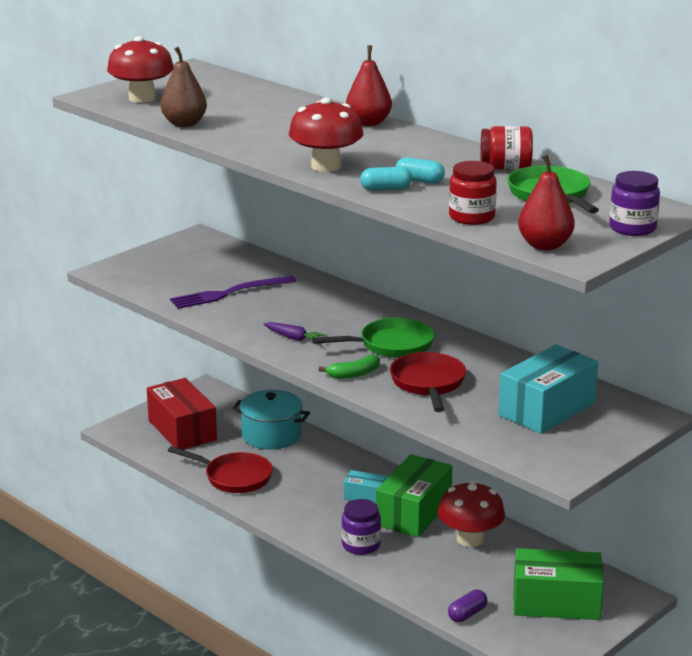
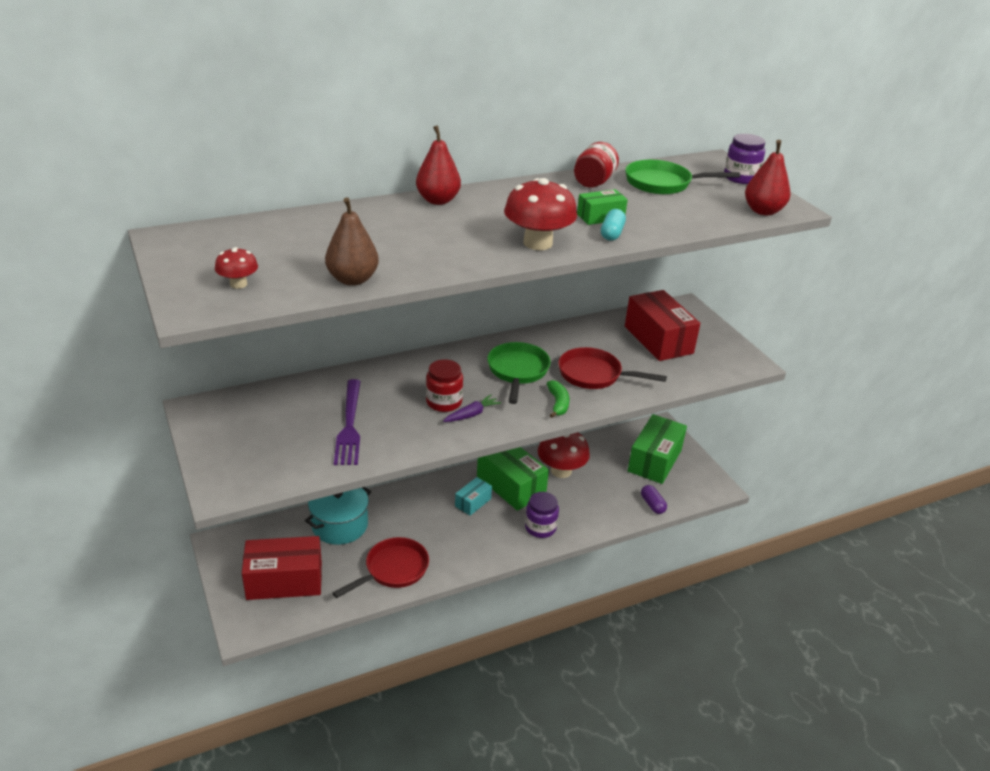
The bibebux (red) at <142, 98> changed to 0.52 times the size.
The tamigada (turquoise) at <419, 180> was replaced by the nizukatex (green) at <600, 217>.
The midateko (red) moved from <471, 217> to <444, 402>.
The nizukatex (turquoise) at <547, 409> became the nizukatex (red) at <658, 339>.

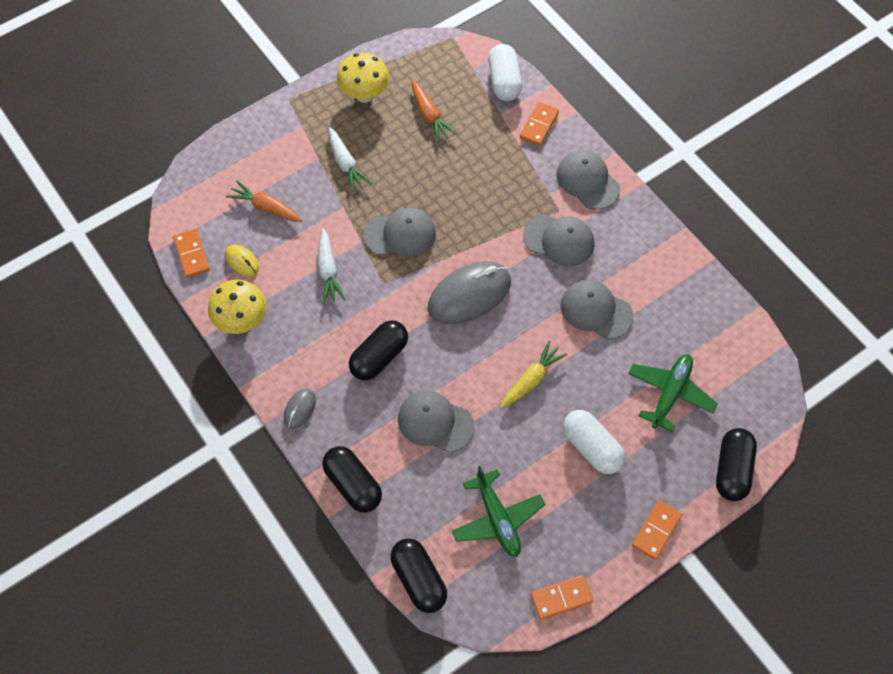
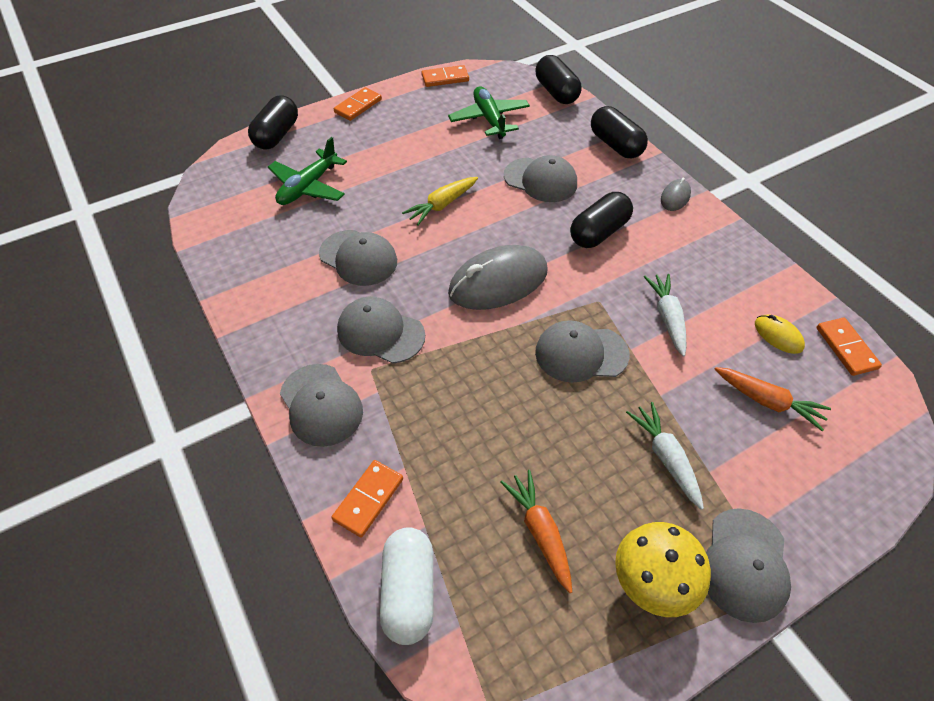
The bibebux (yellow) at <242, 321> disappeared.
The tamigada (white) at <591, 447> disappeared.
The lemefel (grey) at <745, 564> appeared.

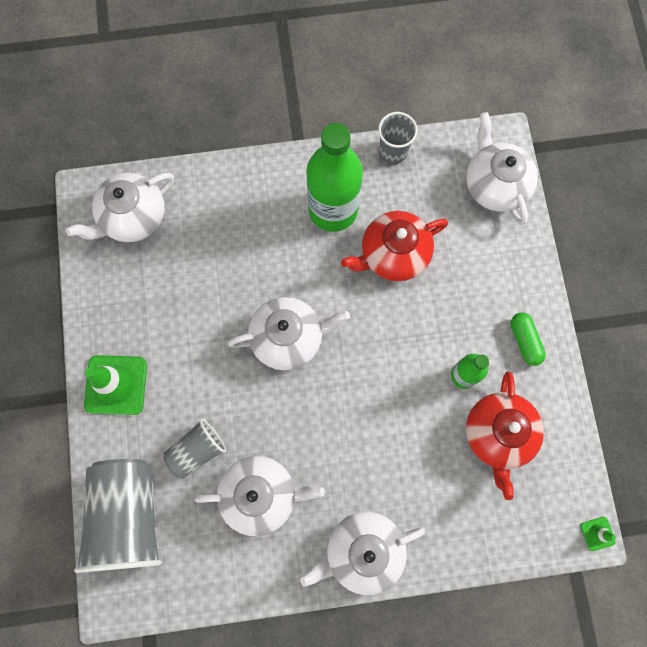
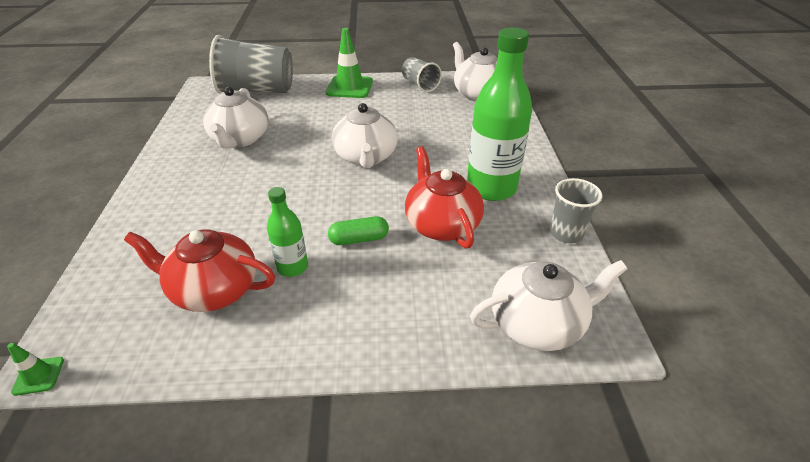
The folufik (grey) moved from <197, 450> to <420, 85>.
The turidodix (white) at <363, 551> disappeared.
The tamigada (green) moved from <524, 341> to <359, 239>.

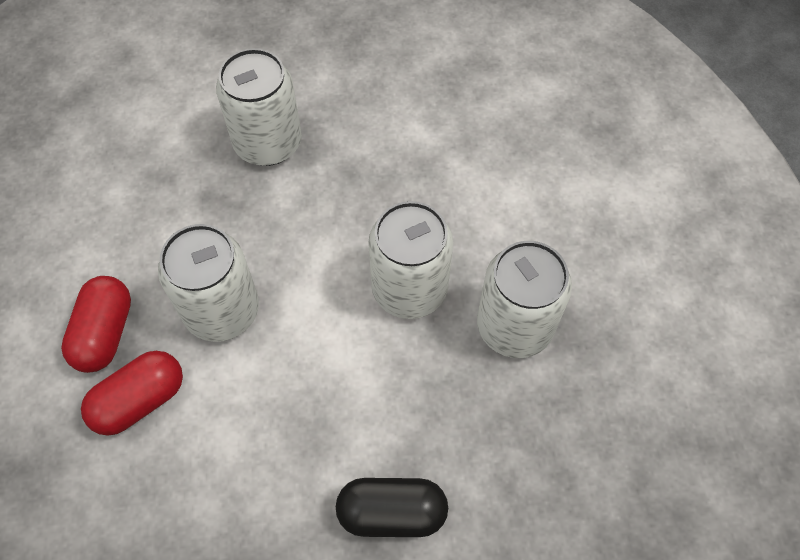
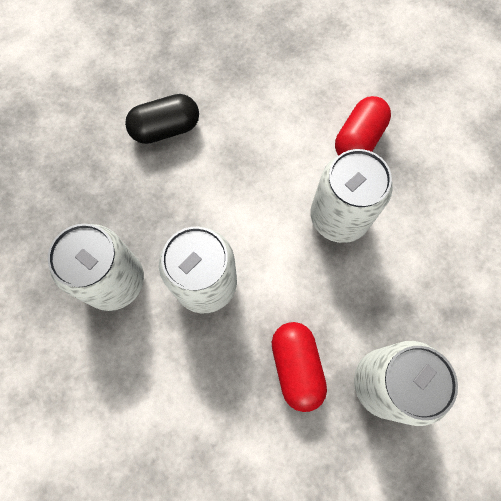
The tamigada (red) moved from <105, 333> to <296, 366>.

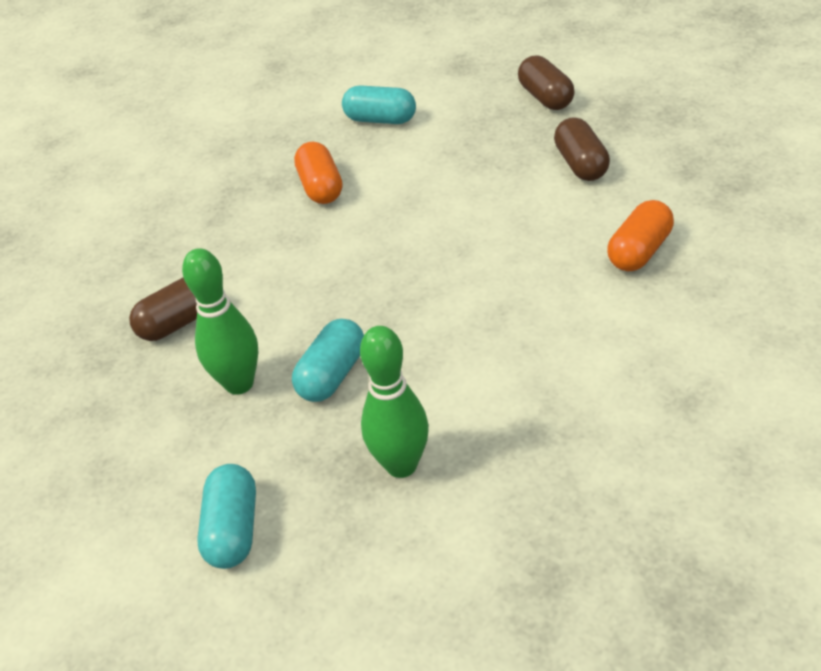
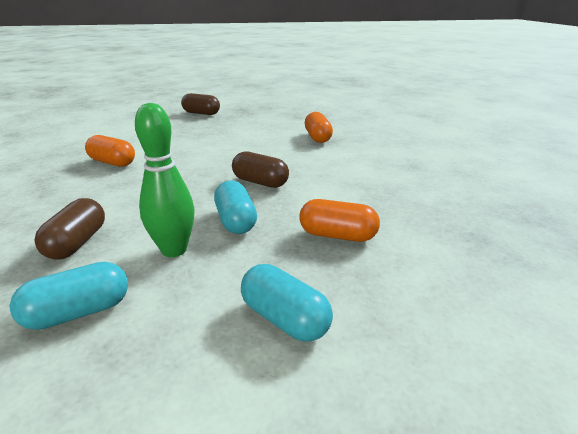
The tamigada (turquoise) moved from <380, 119> to <78, 312>.
The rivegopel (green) at <401, 465> was replaced by the tamigada (orange) at <337, 235>.
The tamigada (brown) moved from <581, 164> to <260, 182>.

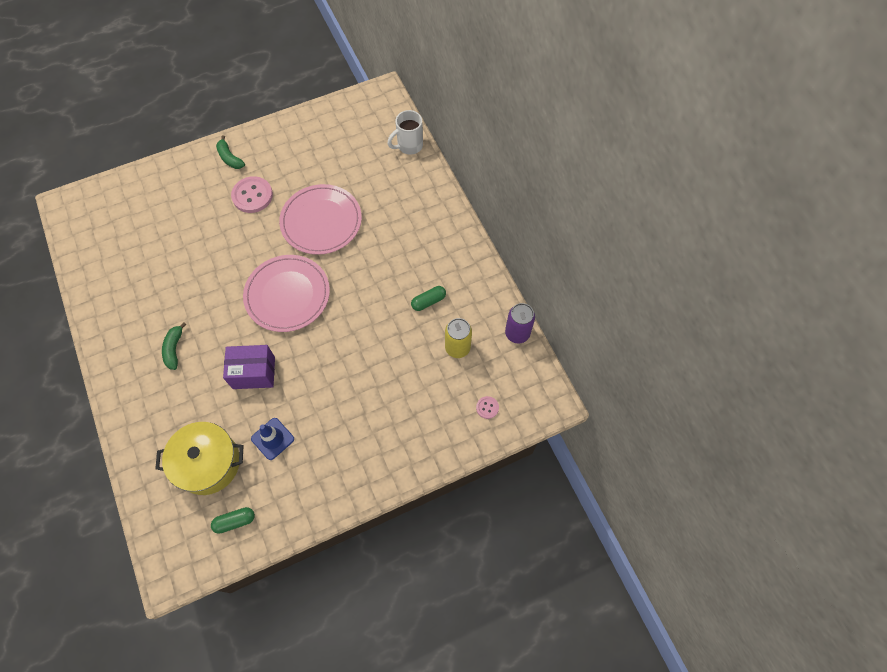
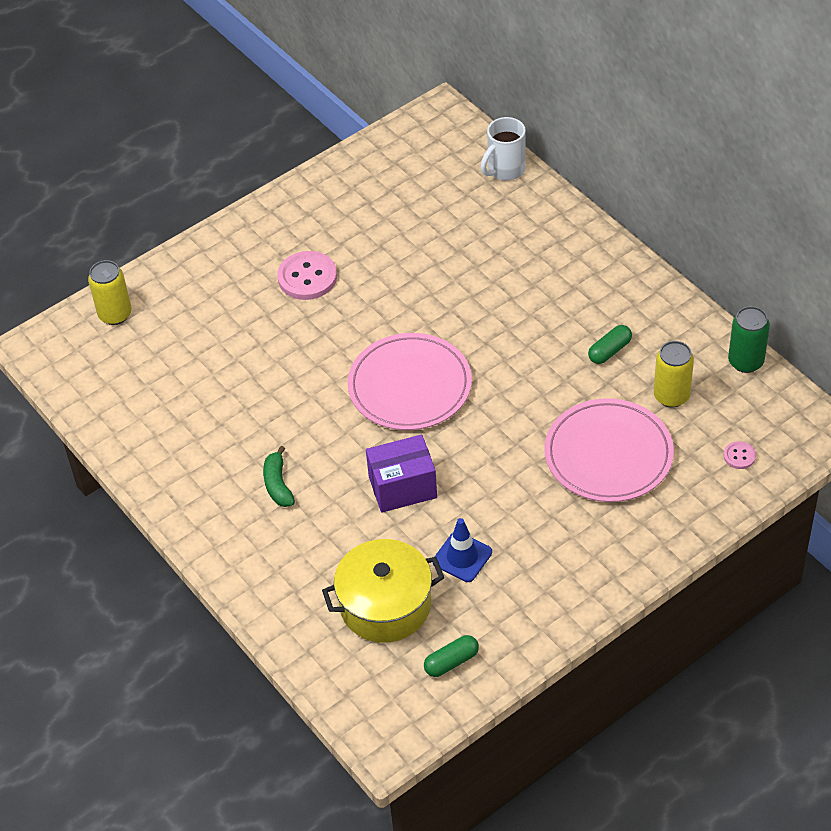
The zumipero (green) at <230, 158> disappeared.
The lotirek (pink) moved from <321, 221> to <608, 454>.
The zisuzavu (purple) at <517, 333> became the zisuzavu (green) at <745, 362>.
The zisuzavu (yellow) at <115, 314> appeared.

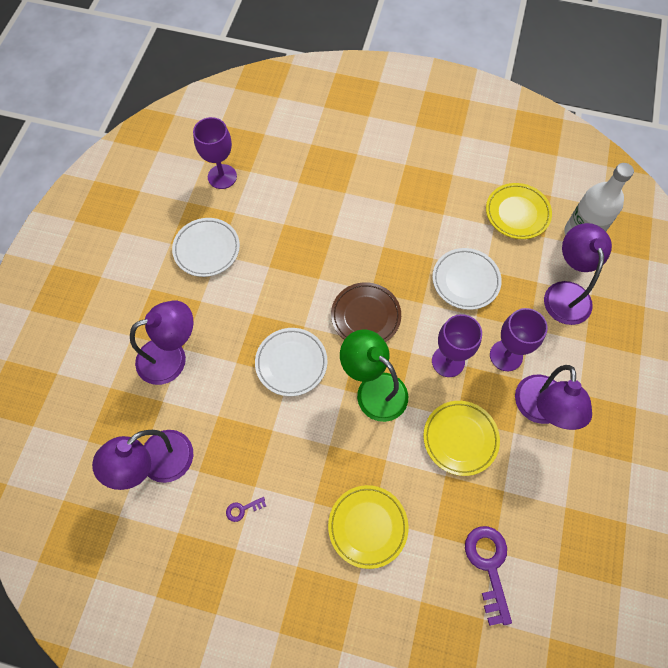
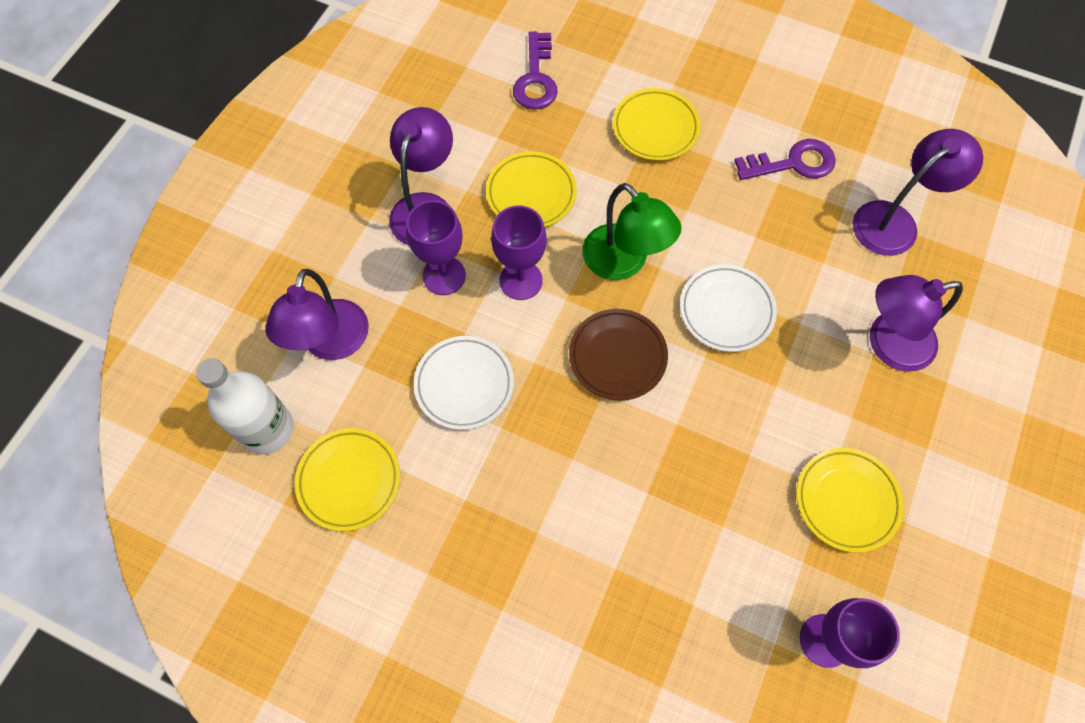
The lotirek (white) at <207, 249> became the lotirek (yellow) at <846, 501>.
The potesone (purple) at <242, 509> changed to 2.20 times the size.

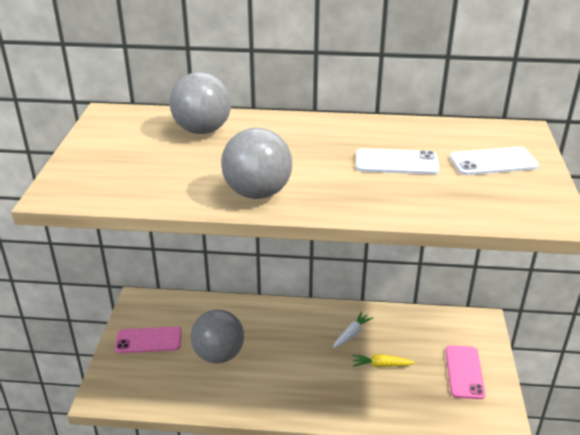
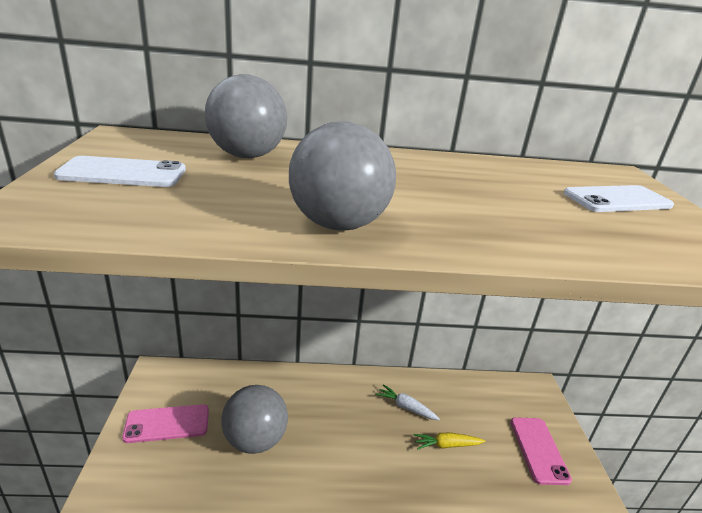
The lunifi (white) at <352, 334> turned 90 degrees counterclockwise.
The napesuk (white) moved from <396, 162> to <123, 173>.

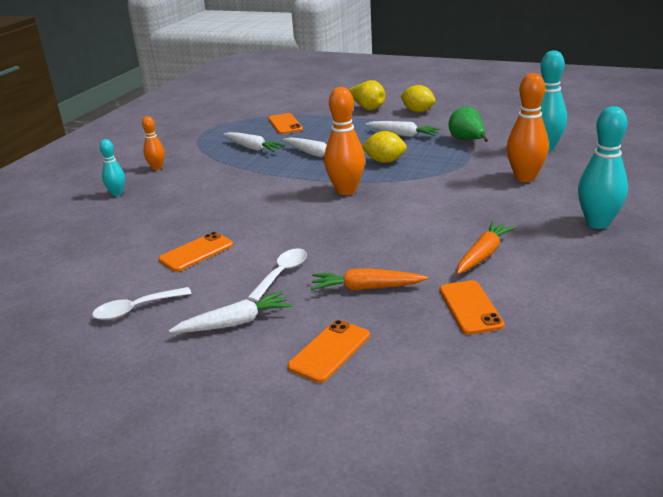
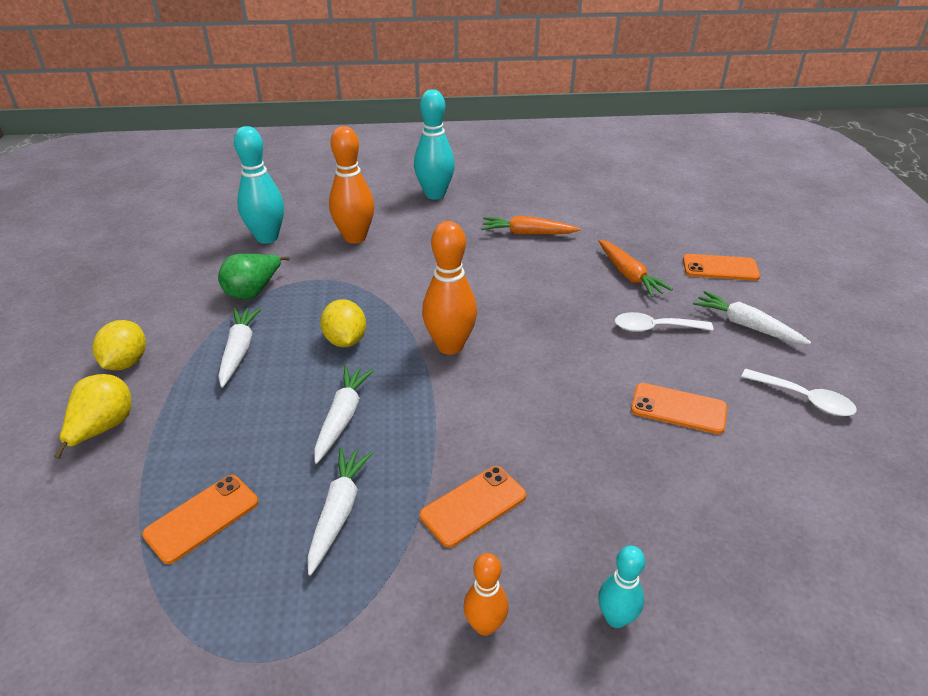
The napesuk (orange) moved from <470, 307> to <473, 506>.

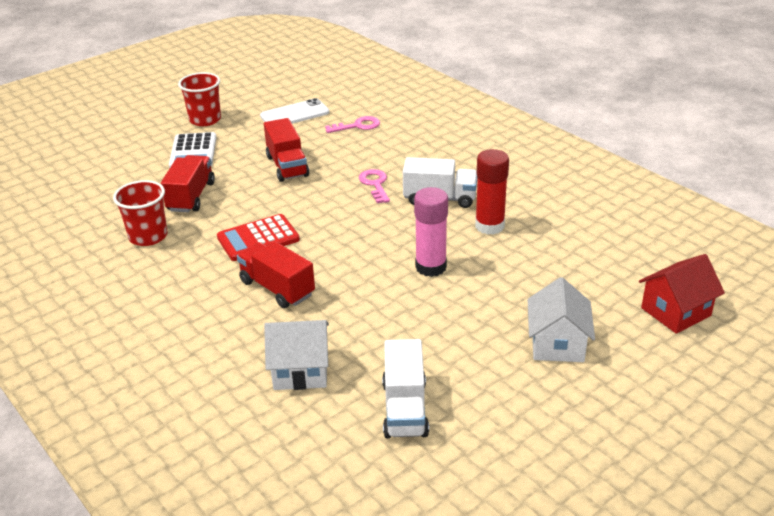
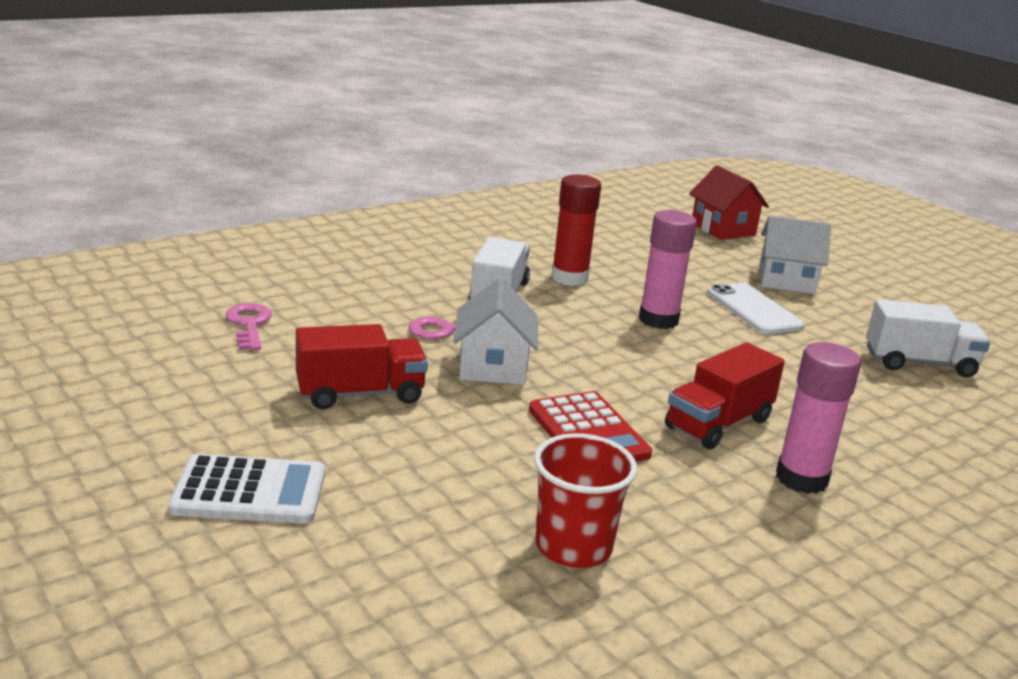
The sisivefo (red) at <191, 197> disappeared.
The folufik (red) at <205, 120> disappeared.
The napesuk (white) moved from <294, 114> to <753, 309>.
The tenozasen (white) moved from <301, 371> to <493, 367>.
The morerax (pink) at <801, 478> appeared.

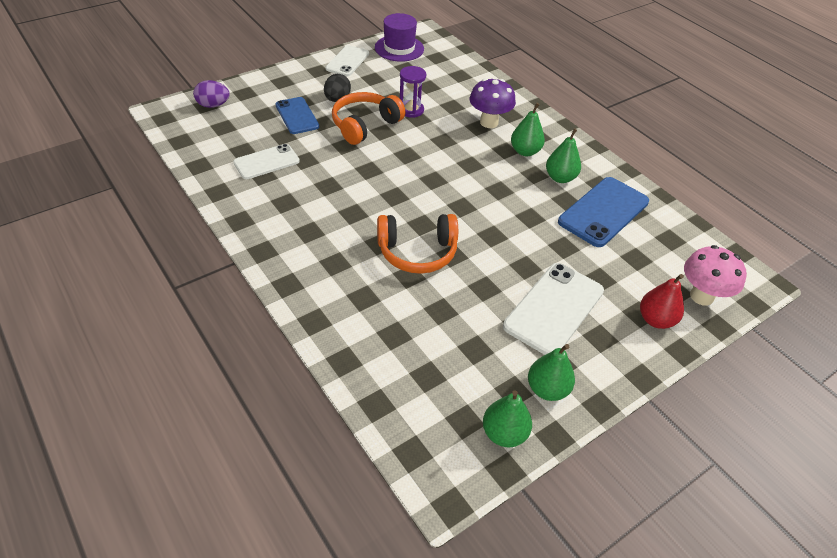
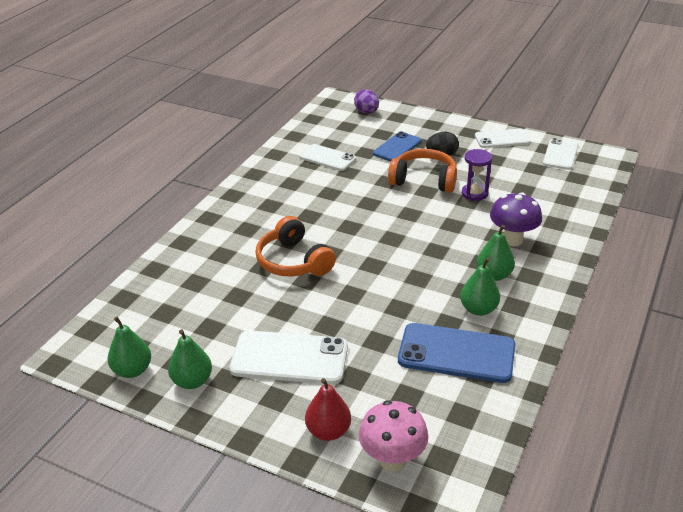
The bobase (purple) at <399, 48> was replaced by the napesuk (white) at <560, 154>.

